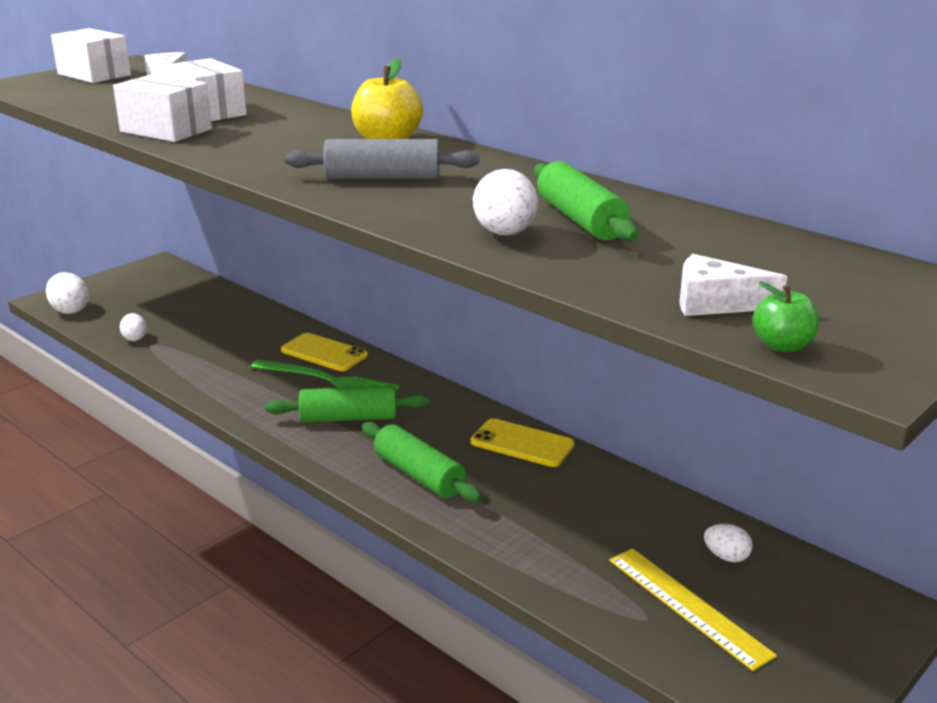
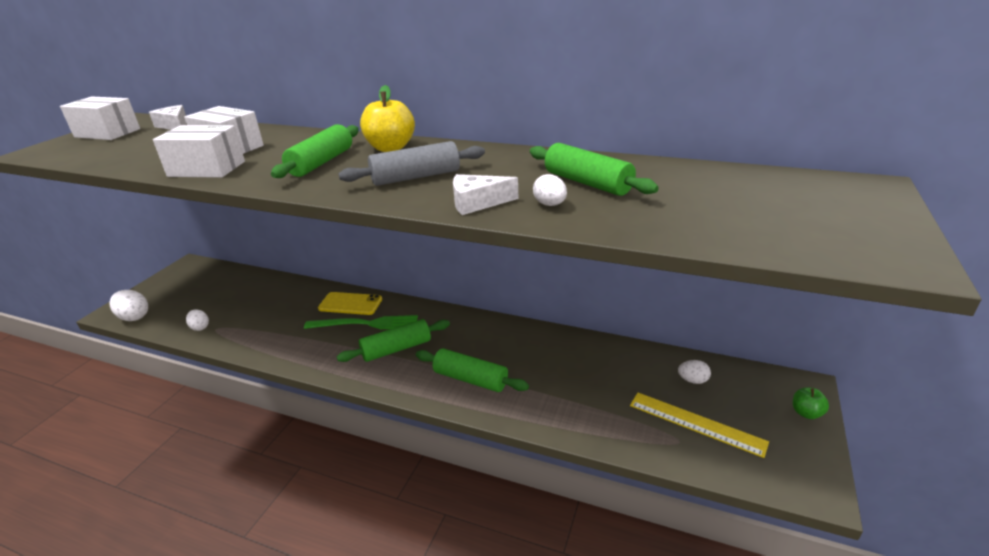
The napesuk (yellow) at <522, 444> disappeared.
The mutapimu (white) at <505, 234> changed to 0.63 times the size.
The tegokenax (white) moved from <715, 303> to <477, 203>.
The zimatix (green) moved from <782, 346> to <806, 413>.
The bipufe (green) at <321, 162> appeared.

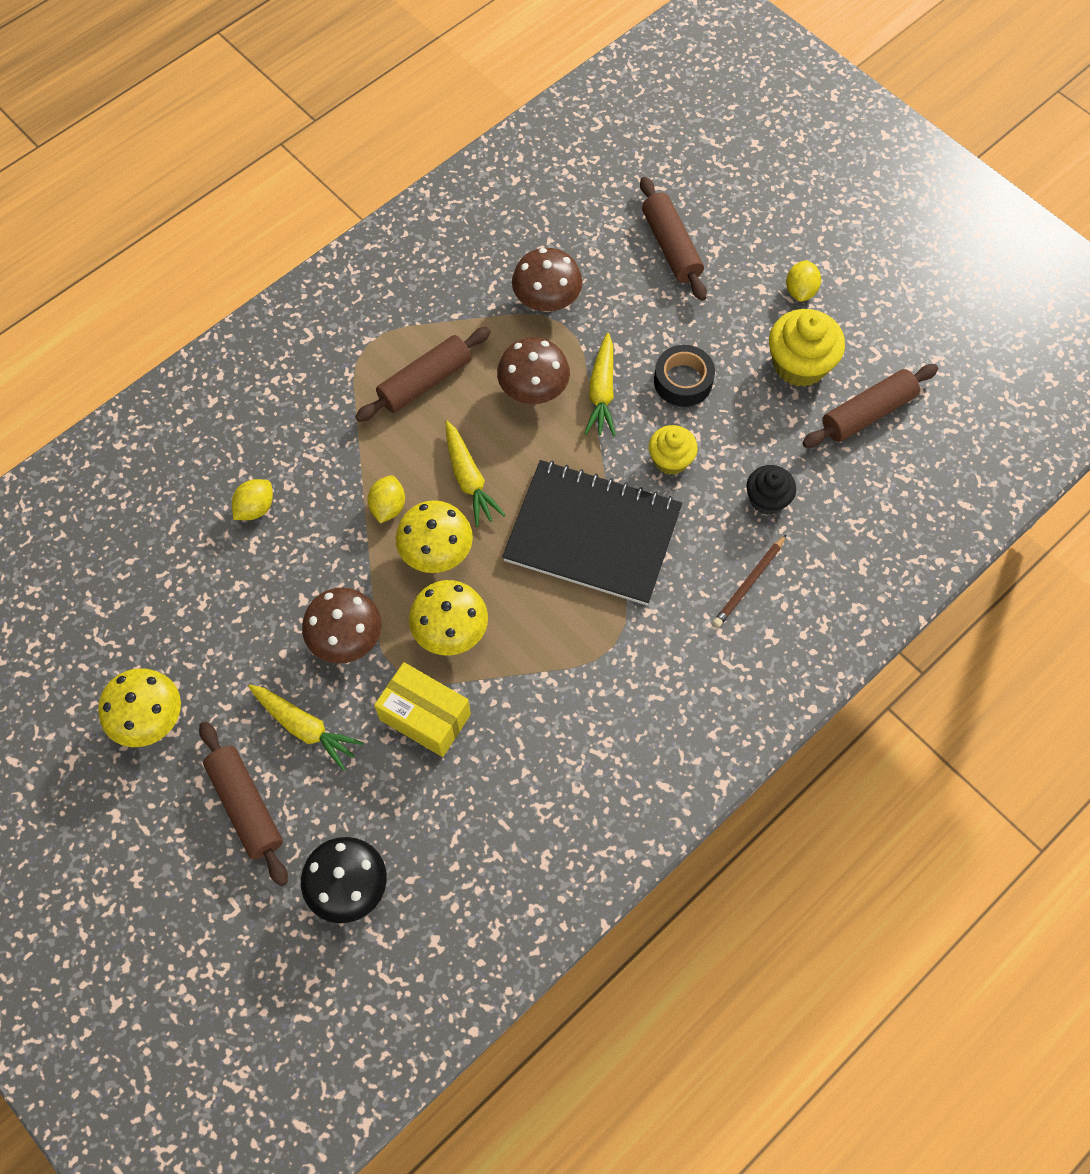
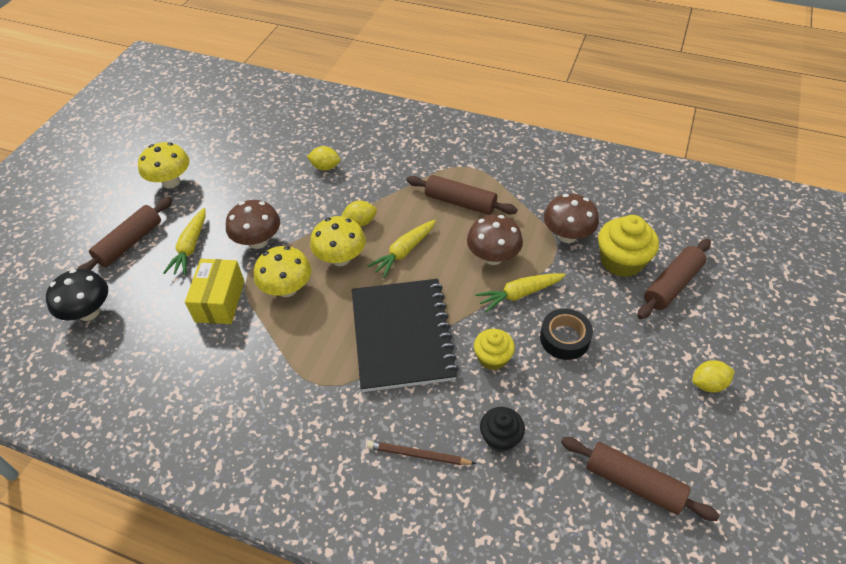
The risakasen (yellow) moved from <799, 364> to <621, 261>.

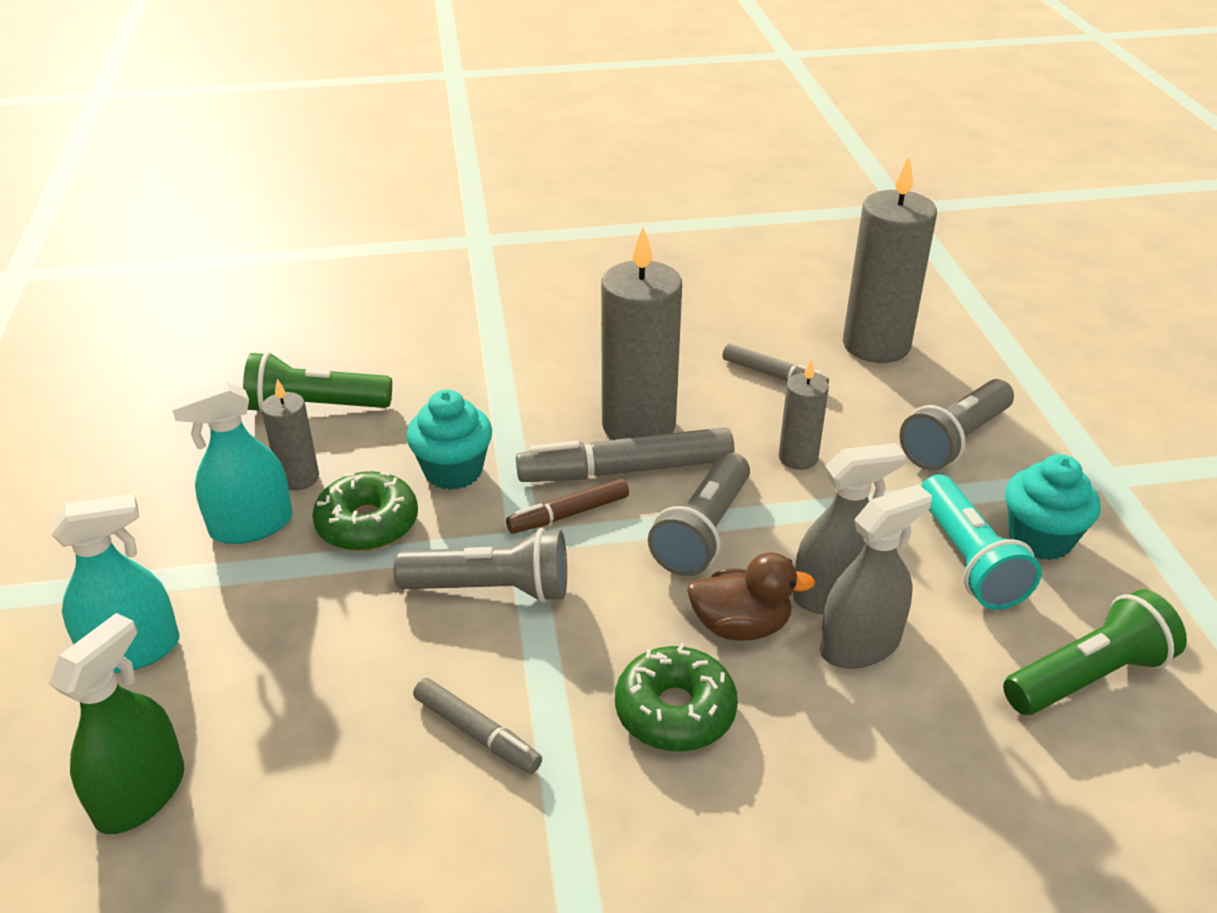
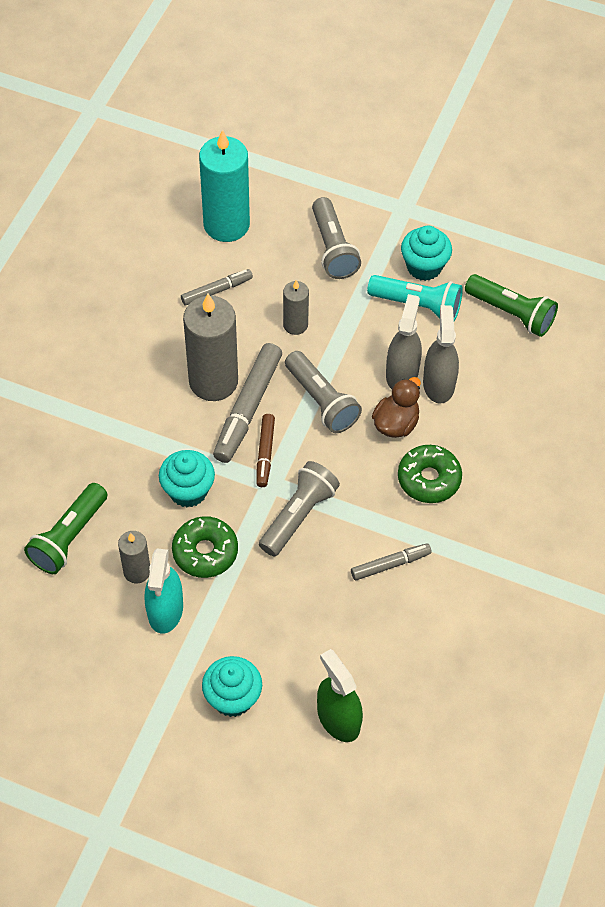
The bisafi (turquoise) at <132, 650> was replaced by the risakasen (turquoise) at <233, 698>.
The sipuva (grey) at <876, 345> became the sipuva (turquoise) at <226, 224>.
The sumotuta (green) at <1087, 676> turned 120 degrees clockwise.

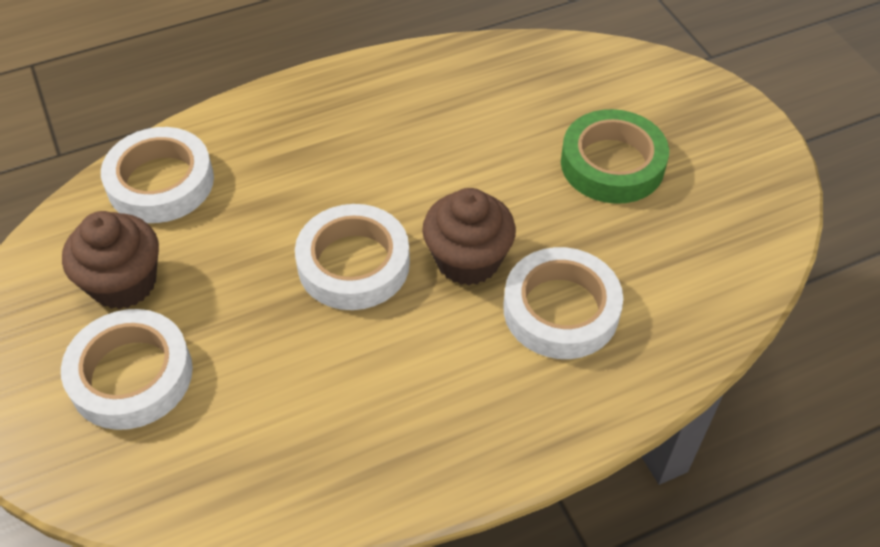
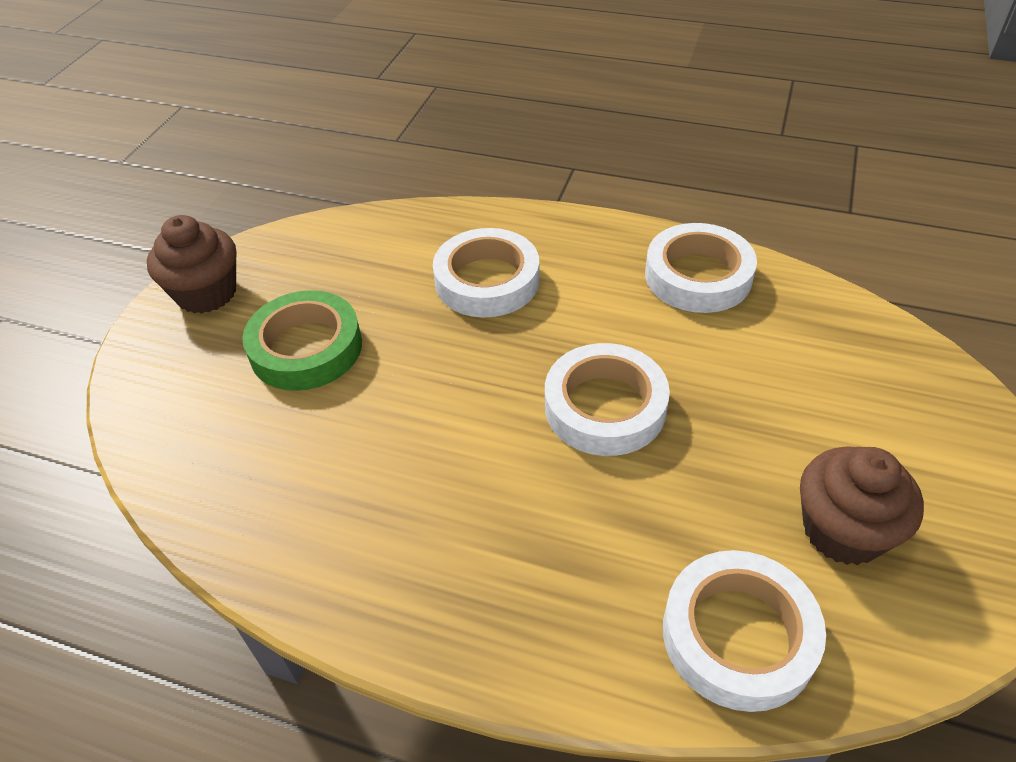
The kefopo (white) moved from <131, 375> to <698, 276>.
The risakasen (brown) moved from <467, 260> to <206, 293>.

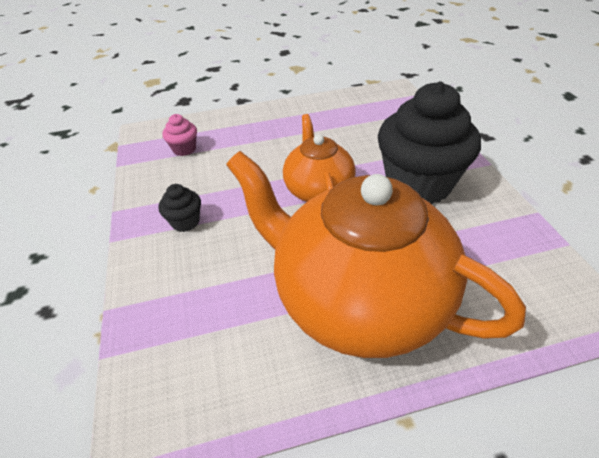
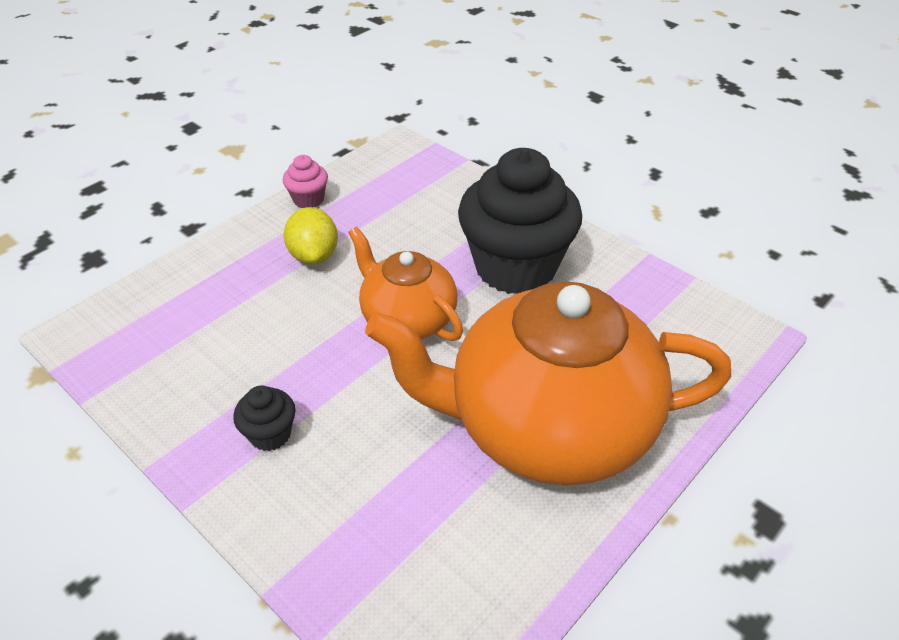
The risakasen (pink) moved from <184, 149> to <308, 199>.
The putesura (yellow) at <314, 255> appeared.

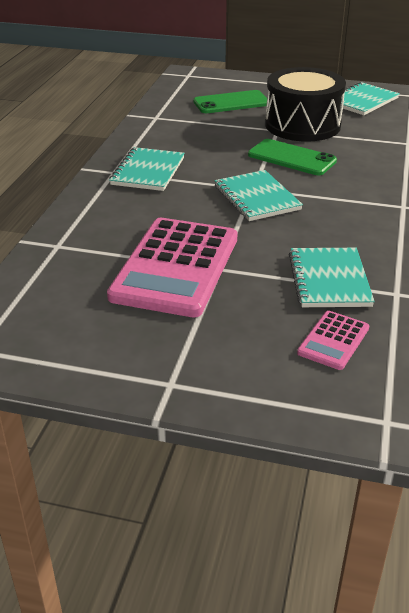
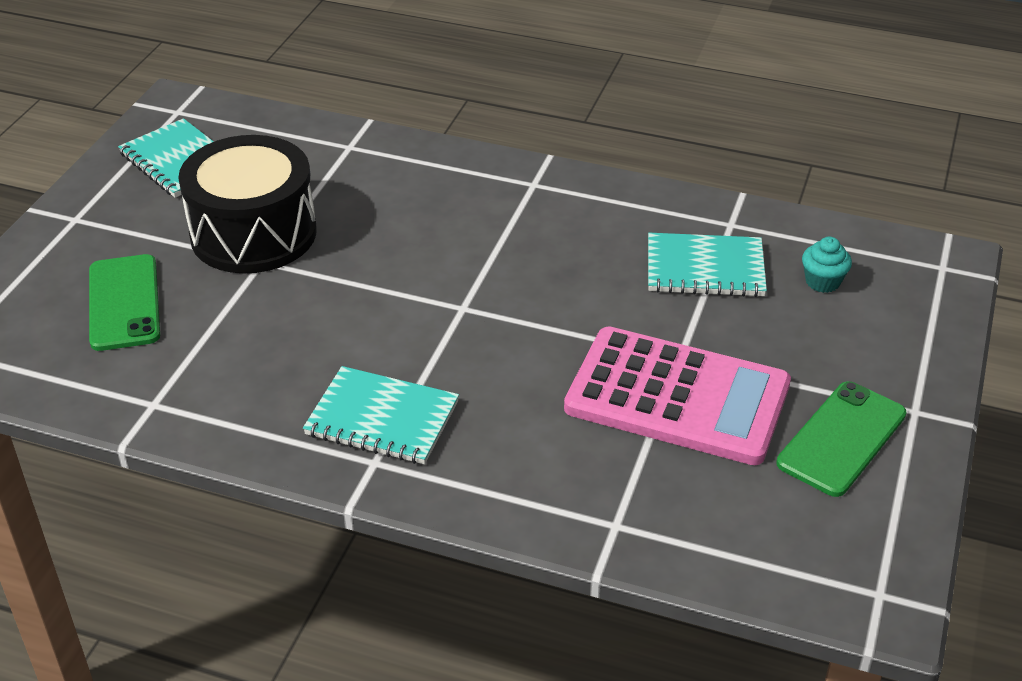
The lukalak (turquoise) at <256, 198> disappeared.
The napesuk (green) moved from <291, 158> to <842, 439>.
The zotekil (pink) at <333, 340> was replaced by the risakasen (turquoise) at <822, 282>.

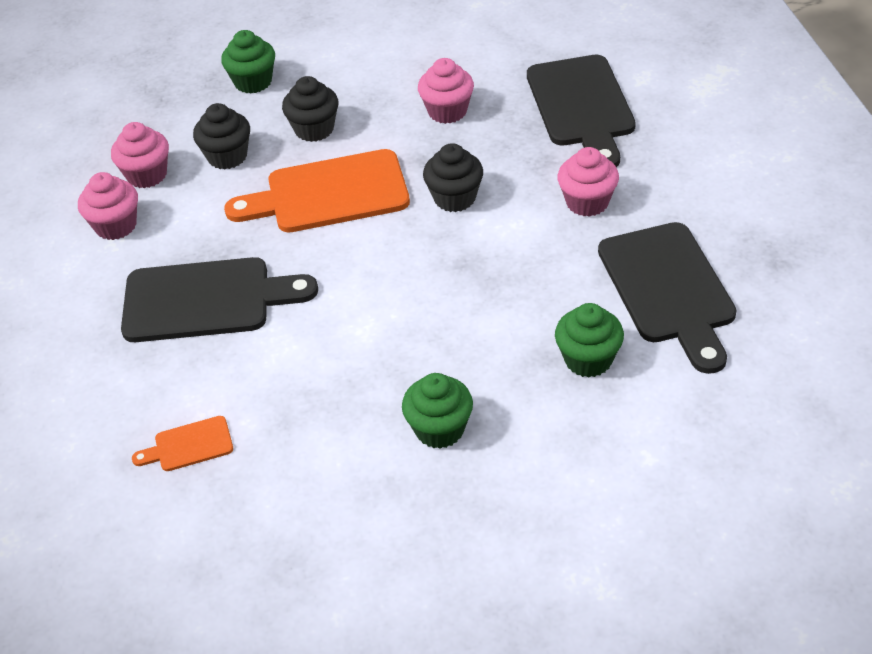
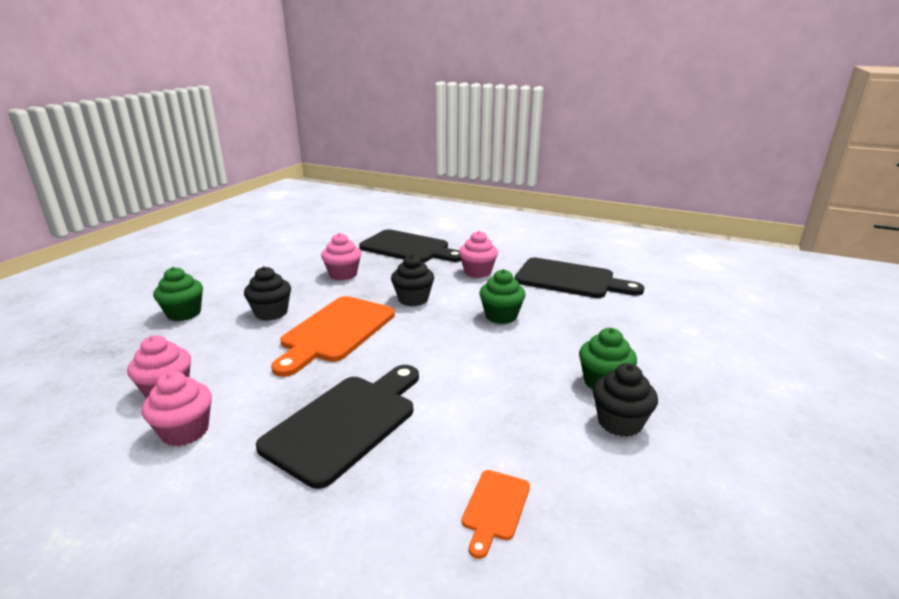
The risakasen (black) moved from <227, 156> to <619, 422>.
The risakasen (green) moved from <588, 359> to <501, 316>.

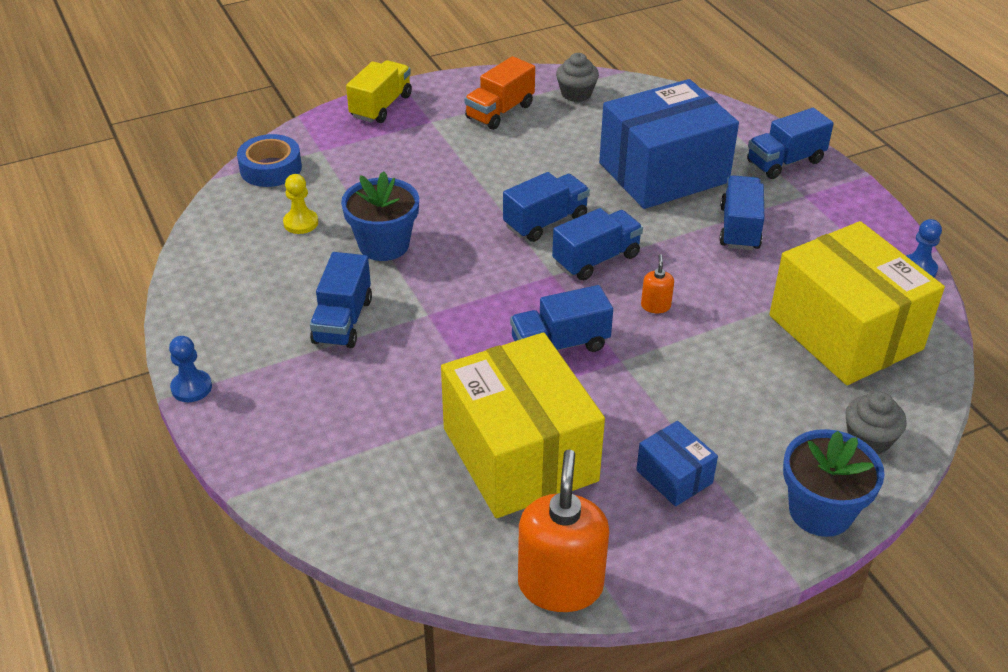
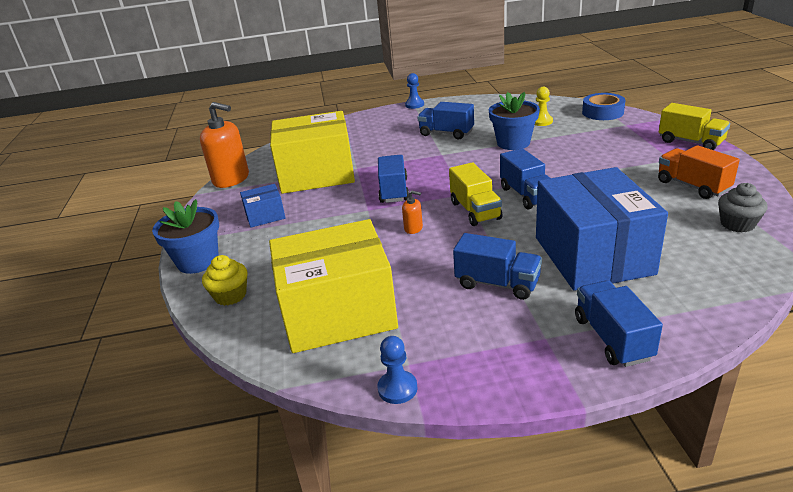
The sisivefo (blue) at <596, 259> became the sisivefo (yellow) at <475, 211>.
The risakasen (grey) at <869, 439> became the risakasen (yellow) at <230, 295>.

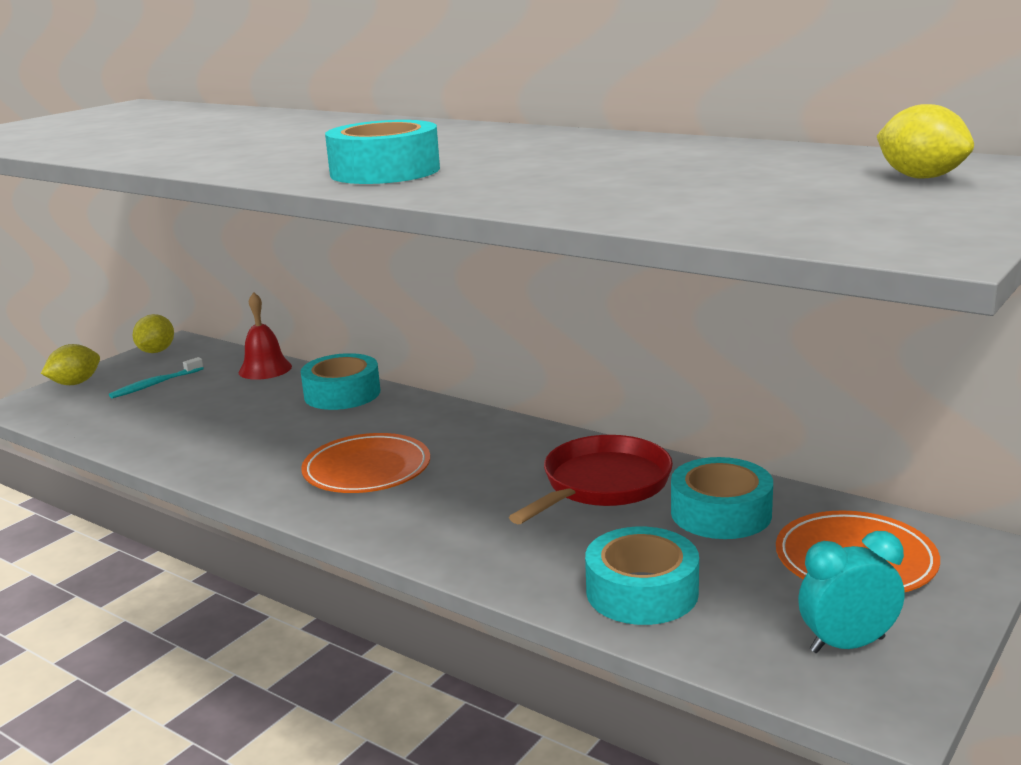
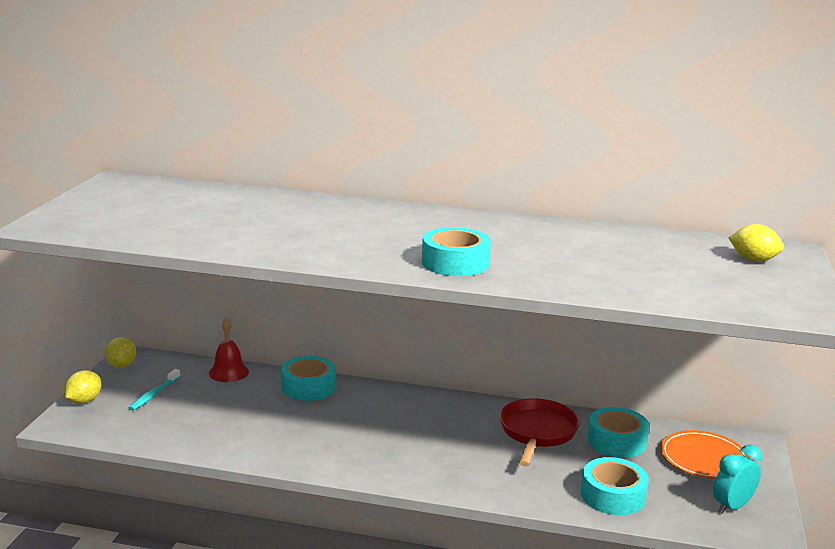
The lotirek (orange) at <367, 469> disappeared.

